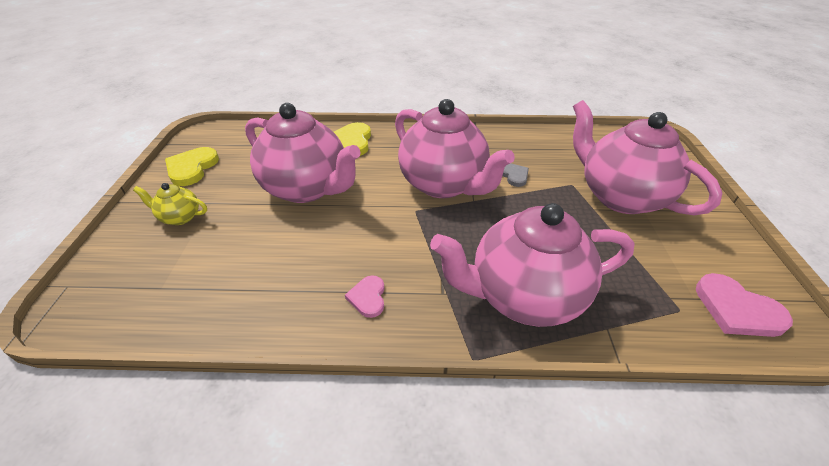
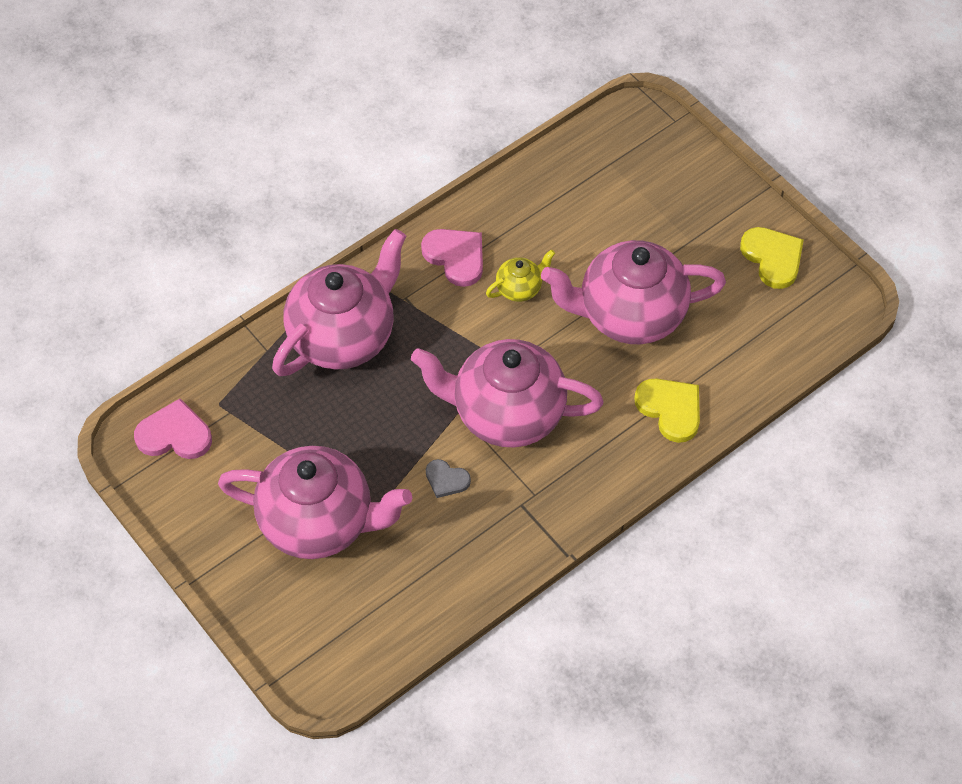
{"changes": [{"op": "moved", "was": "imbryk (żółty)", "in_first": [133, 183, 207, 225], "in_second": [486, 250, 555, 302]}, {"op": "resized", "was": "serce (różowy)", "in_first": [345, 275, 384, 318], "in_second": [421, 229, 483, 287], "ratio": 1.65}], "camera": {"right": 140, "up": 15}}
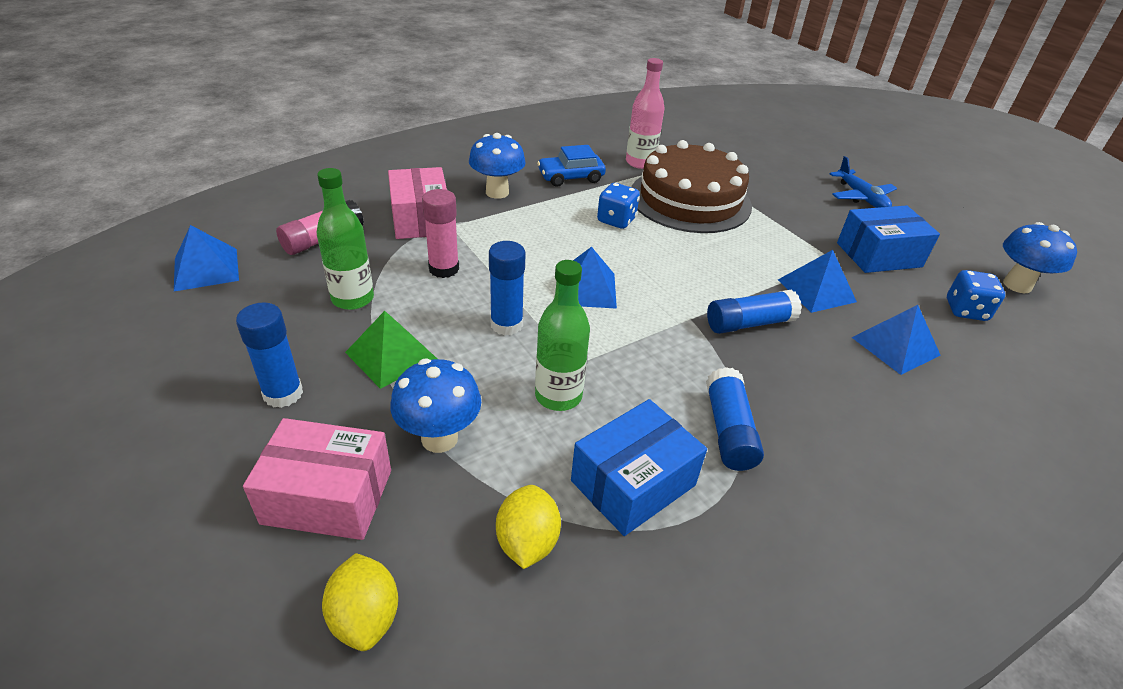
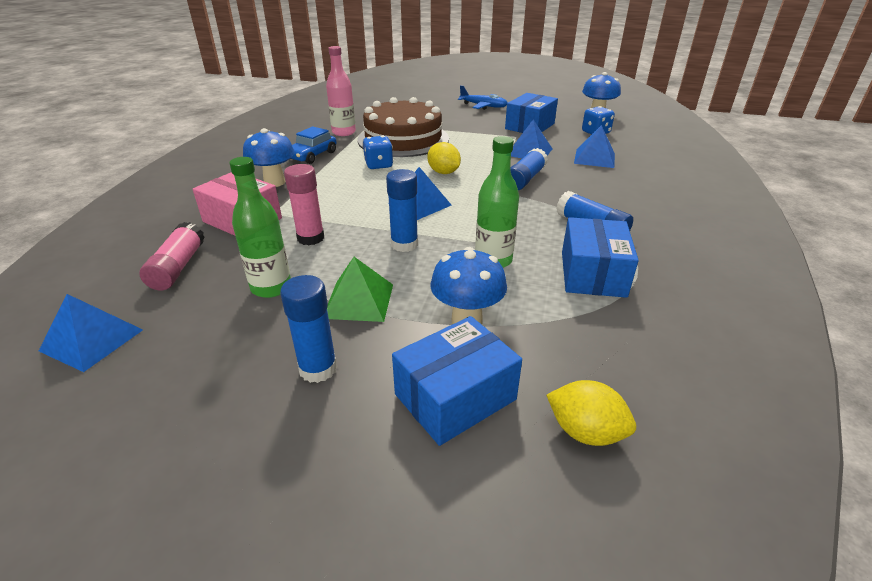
{"changes": [{"op": "recoloured", "was": "pudełko (różowy)", "now": "pudełko (niebieski)", "in_first": [243, 418, 391, 540], "in_second": [392, 316, 522, 446]}, {"op": "moved", "was": "cytryna (żółty)", "in_first": [496, 485, 561, 569], "in_second": [427, 142, 461, 174]}], "camera": {"right": -40, "up": -5}}
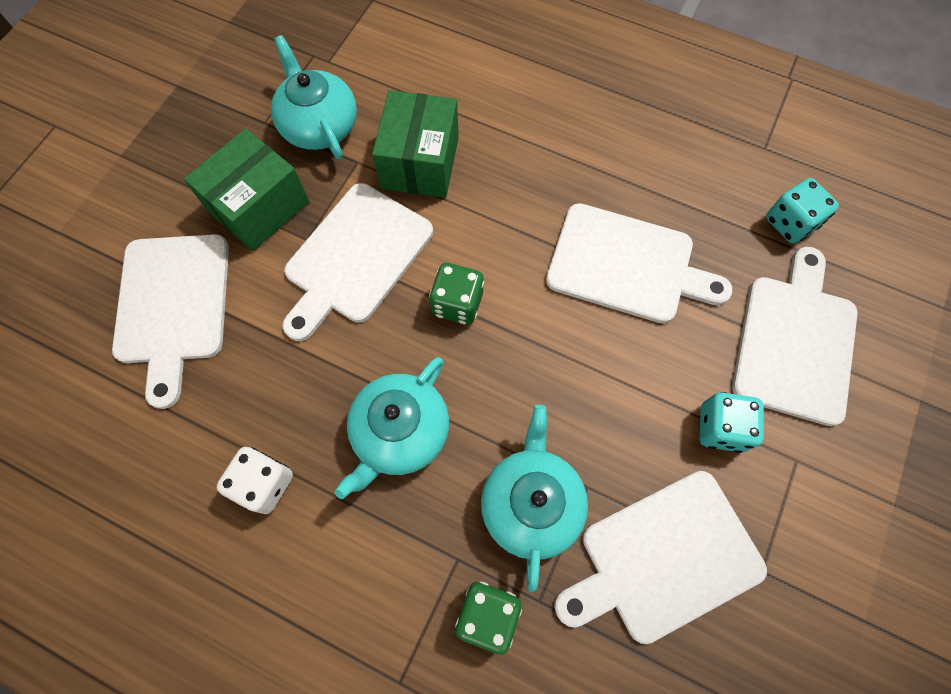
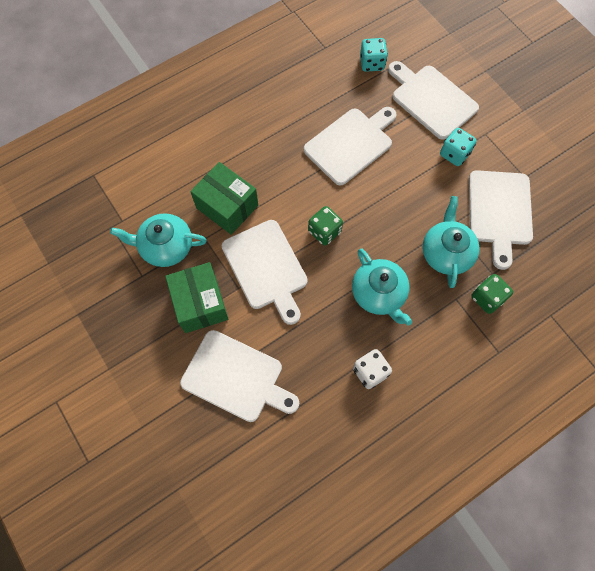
{"changes": [{"op": "turned", "was": "imbryk (turkusowy)", "in_first": [481, 405, 588, 592], "in_second": [422, 196, 480, 288], "clockwise": 60}], "camera": {"right": -60, "up": 0}}
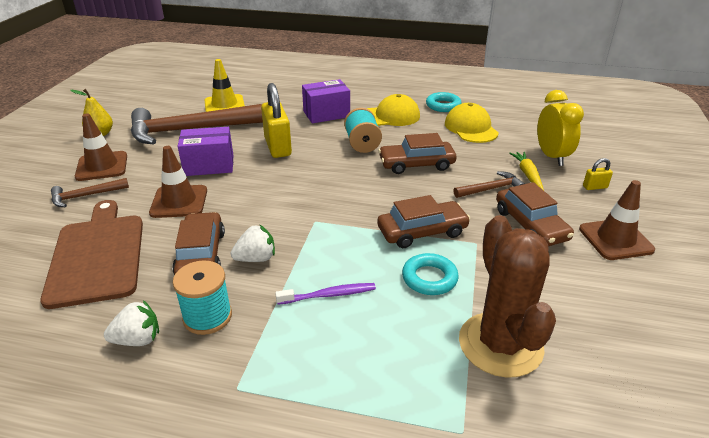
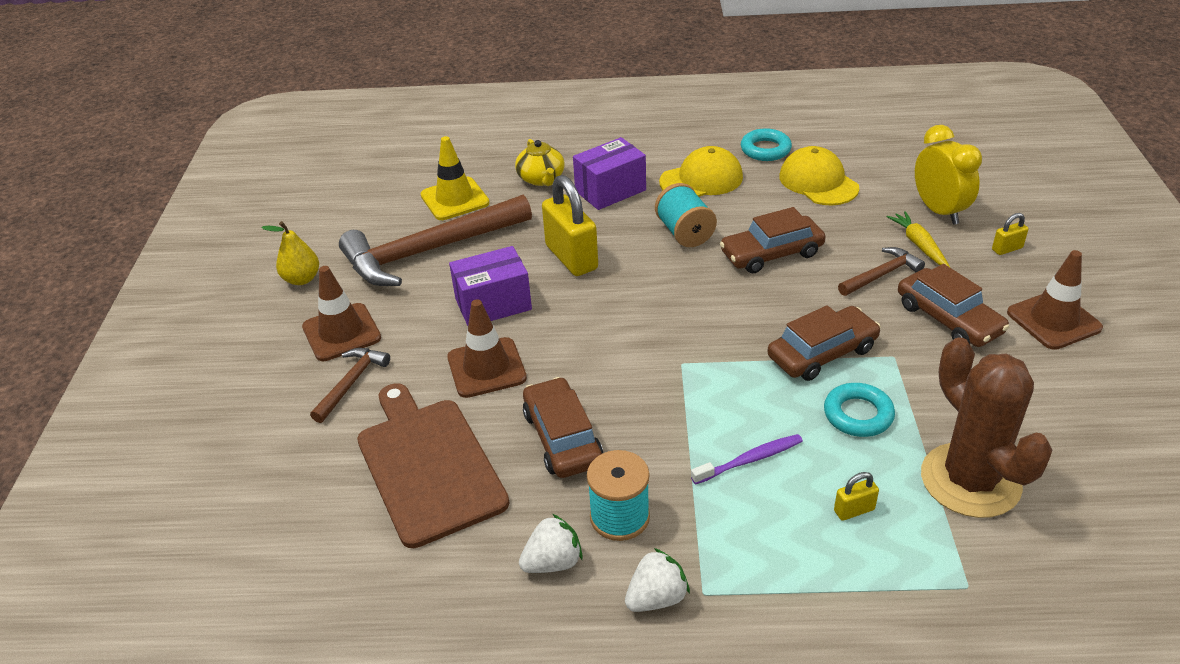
{"changes": [{"op": "turned", "was": "młotek (brązowy)", "in_first": [51, 178, 129, 207], "in_second": [310, 348, 390, 423], "clockwise": 150}, {"op": "moved", "was": "truskawka (biały)", "in_first": [231, 224, 275, 262], "in_second": [625, 548, 690, 612]}, {"op": "added", "now": "imbryk (żółty)", "in_second": [515, 139, 565, 186]}, {"op": "added", "now": "kłódka (żółty)", "in_second": [834, 472, 879, 521]}], "camera": {"right": -10, "up": 5}}
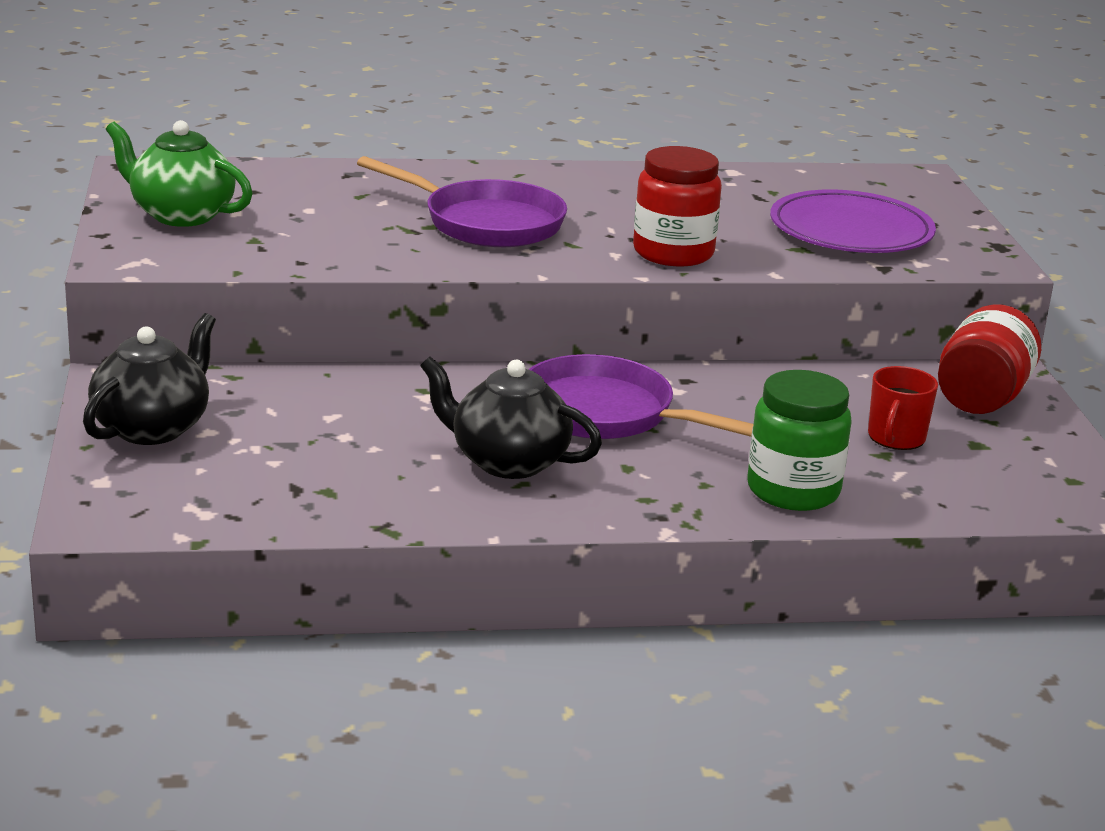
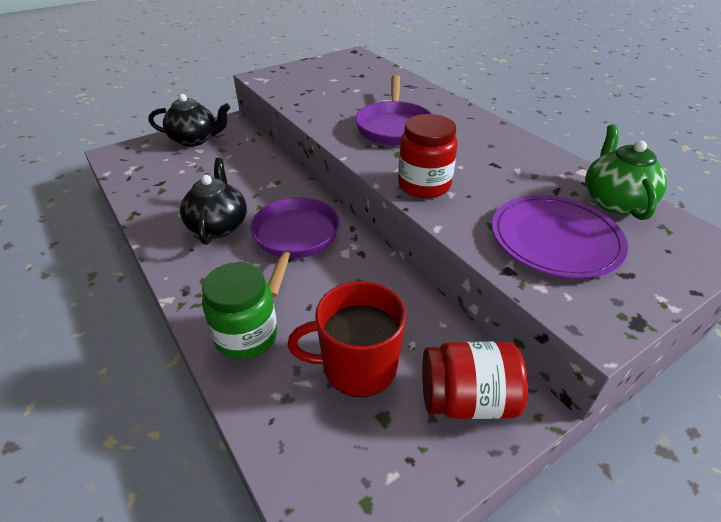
{"changes": [{"op": "moved", "was": "imbryk (zielony)", "in_first": [106, 120, 253, 227], "in_second": [585, 125, 667, 220]}, {"op": "resized", "was": "kubek (czerwony)", "in_first": [868, 366, 938, 450], "in_second": [288, 281, 406, 397], "ratio": 1.69}], "camera": {"right": 65, "up": 15}}
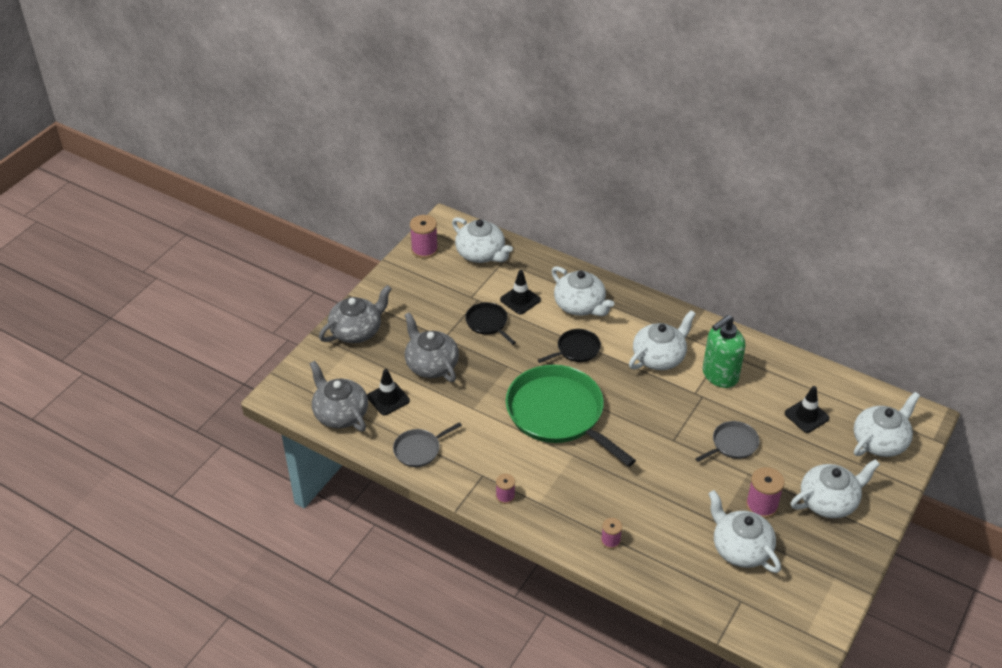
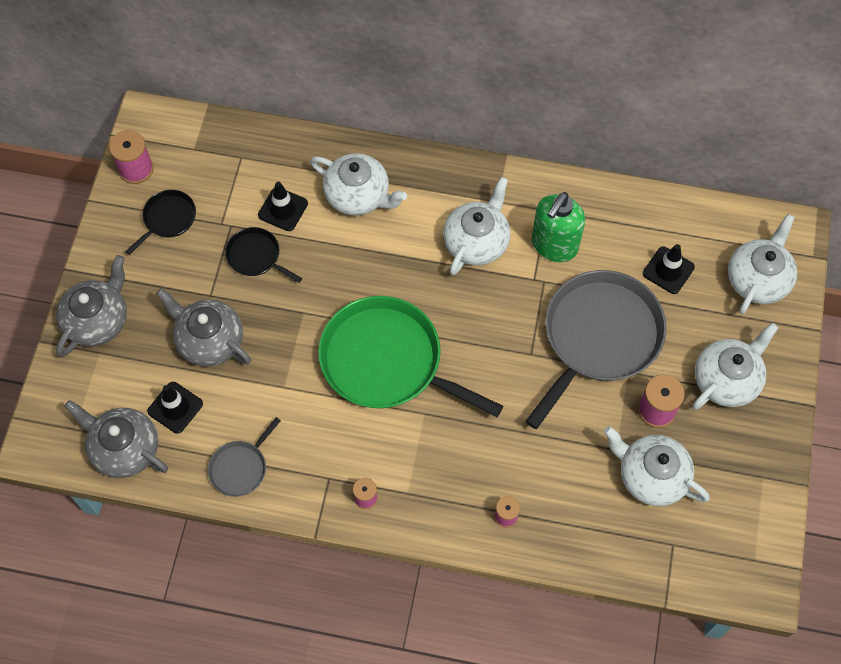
{"changes": [{"op": "removed", "was": "imbryk (biały)", "in_first": [452, 217, 513, 263]}, {"op": "moved", "was": "patelnia (czarny)", "in_first": [538, 329, 601, 363], "in_second": [125, 190, 196, 255]}, {"op": "resized", "was": "patelnia (szary)", "in_first": [695, 421, 760, 462], "in_second": [525, 270, 667, 429], "ratio": 2.16}], "camera": {"right": -20, "up": 20}}
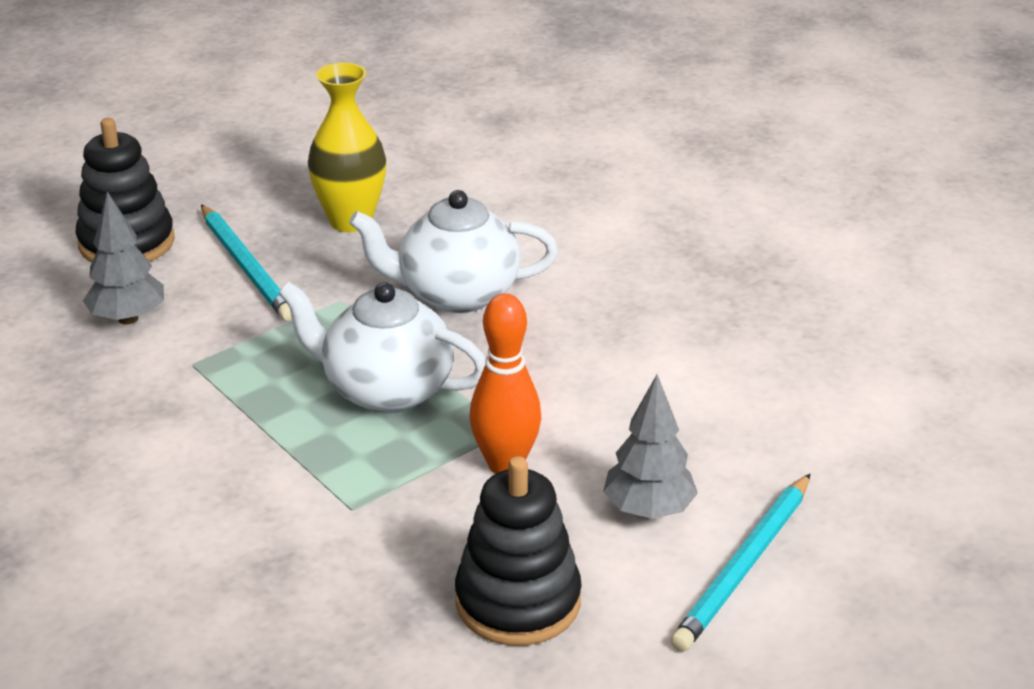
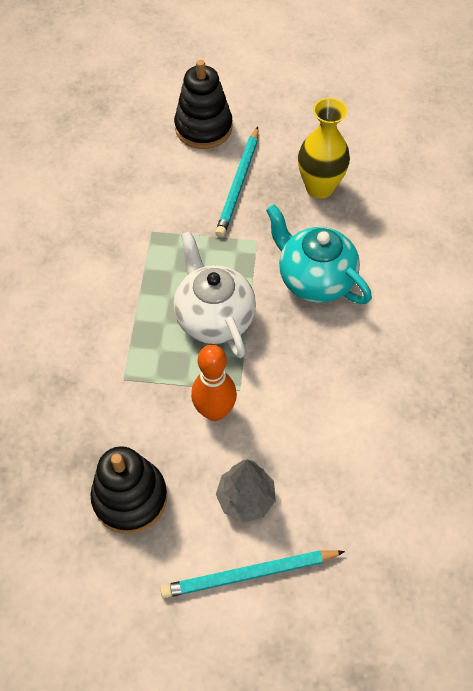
{"changes": [{"op": "recoloured", "was": "imbryk (biały)", "now": "imbryk (turkusowy)", "in_first": [349, 190, 558, 313], "in_second": [266, 204, 372, 304]}, {"op": "removed", "was": "drzewko (szary)", "in_first": [83, 191, 164, 324]}], "camera": {"right": 45, "up": 25}}
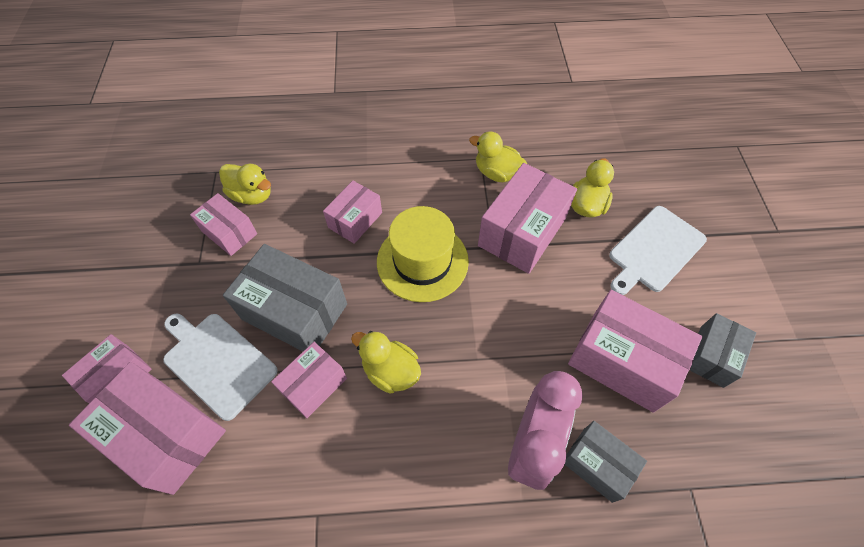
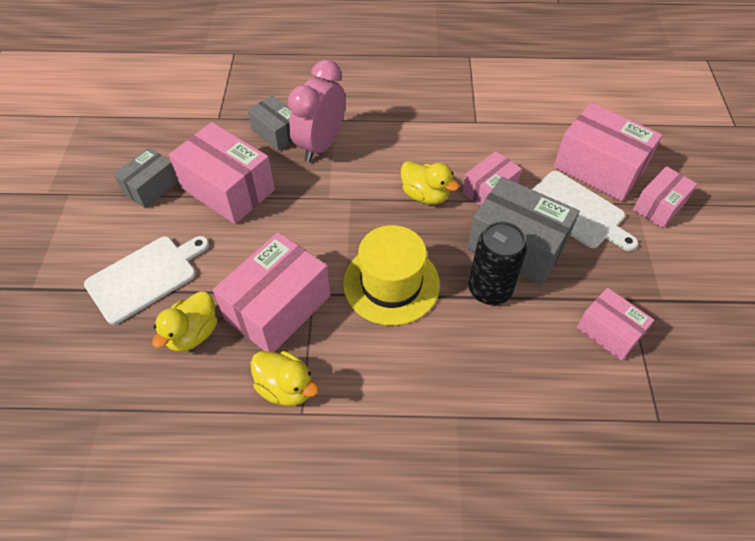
{"changes": [{"op": "removed", "was": "kaczka (żółty)", "in_first": [219, 164, 271, 205]}, {"op": "removed", "was": "pudełko (różowy)", "in_first": [323, 181, 382, 244]}, {"op": "added", "now": "puszka (czarny)", "in_second": [469, 221, 527, 305]}], "camera": {"right": -175, "up": -5}}
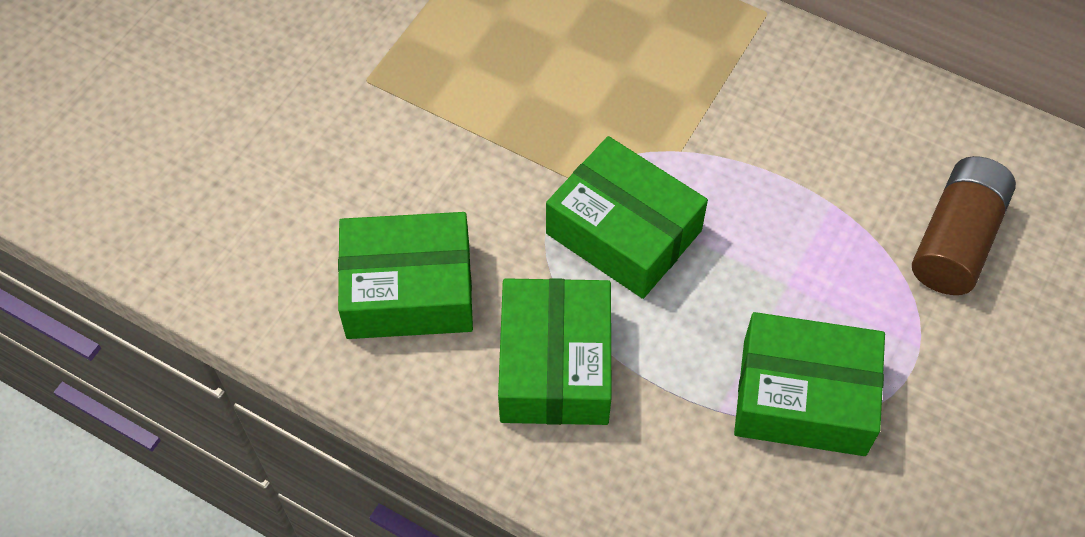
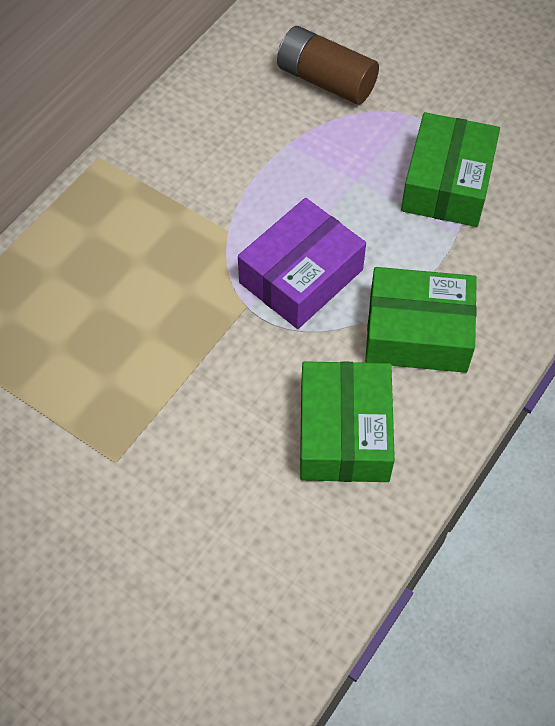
{"changes": [{"op": "recoloured", "was": "pudełko (zielony)", "now": "pudełko (fioletowy)", "in_first": [546, 136, 708, 299], "in_second": [238, 198, 366, 329]}], "camera": {"right": -85, "up": 0}}
